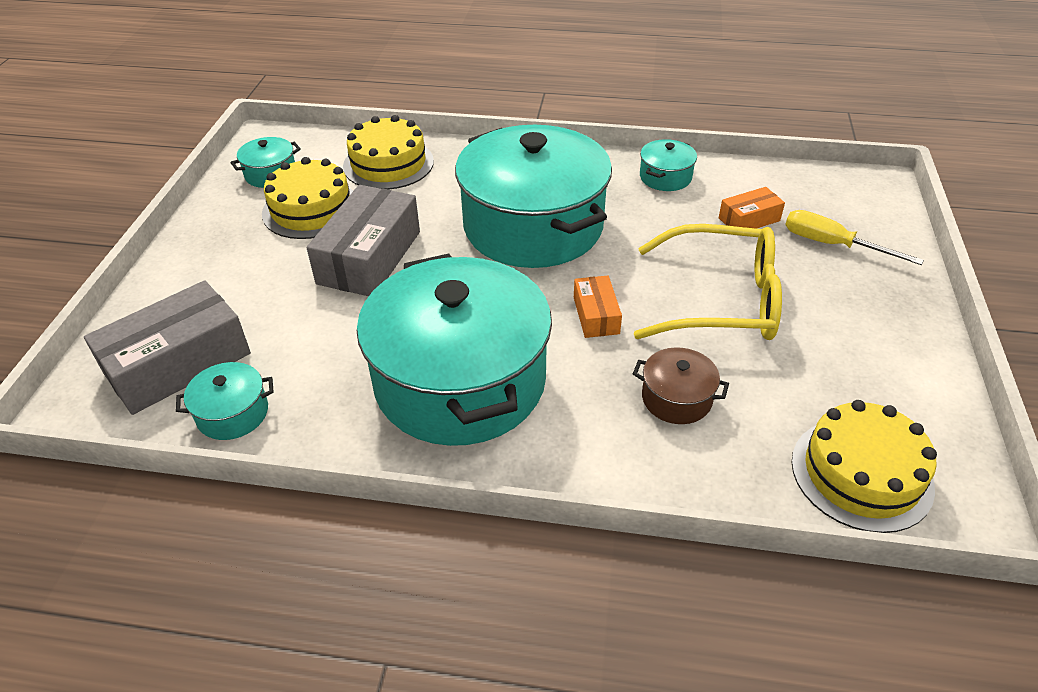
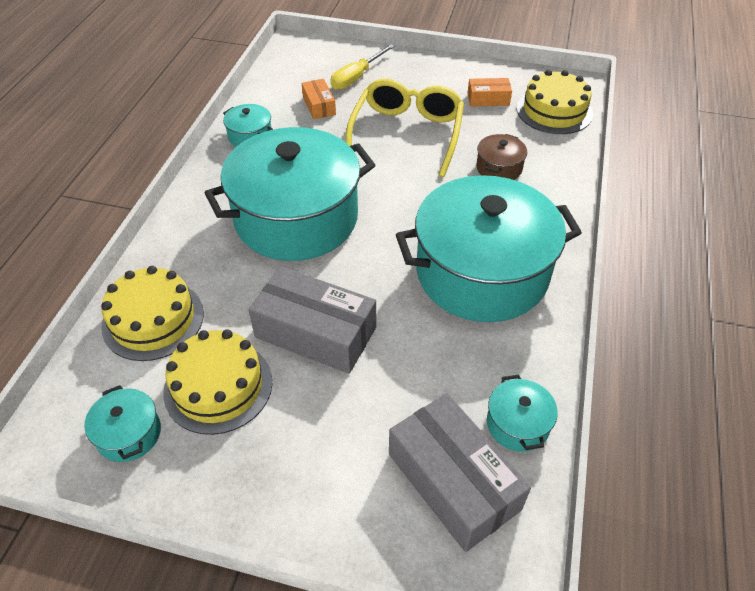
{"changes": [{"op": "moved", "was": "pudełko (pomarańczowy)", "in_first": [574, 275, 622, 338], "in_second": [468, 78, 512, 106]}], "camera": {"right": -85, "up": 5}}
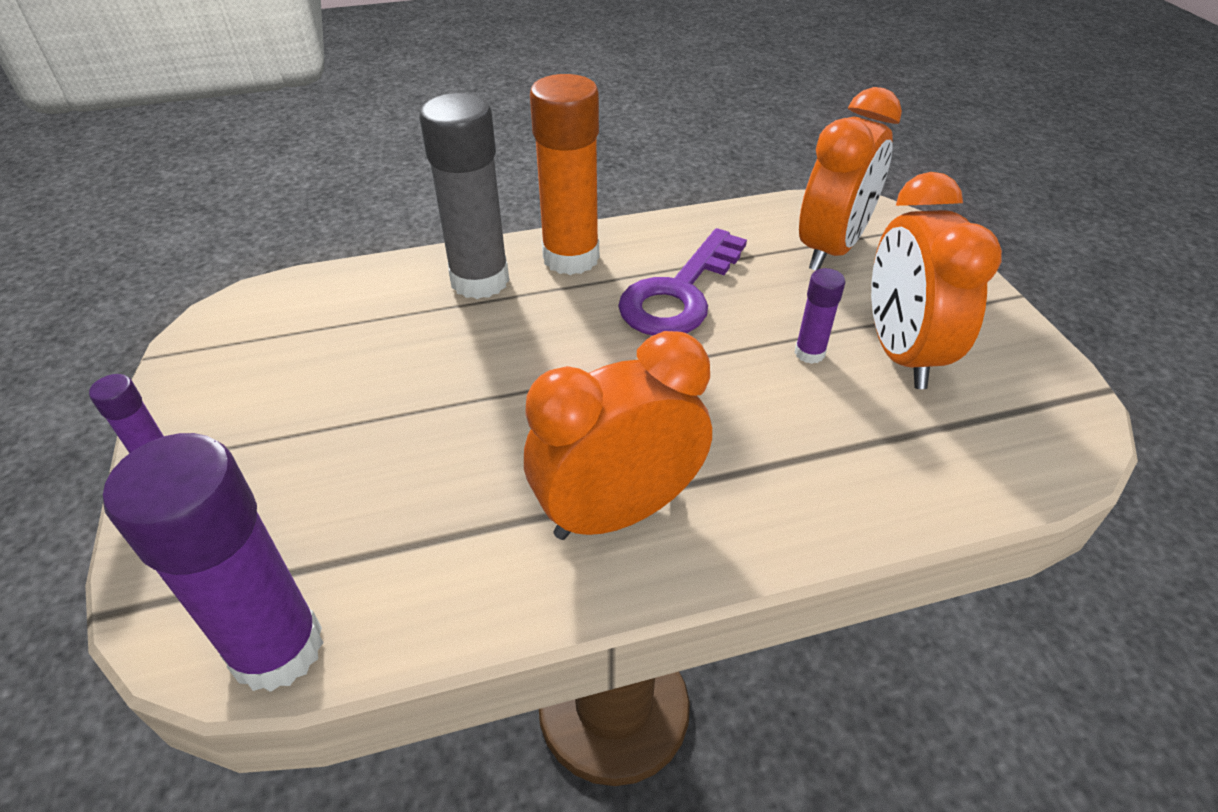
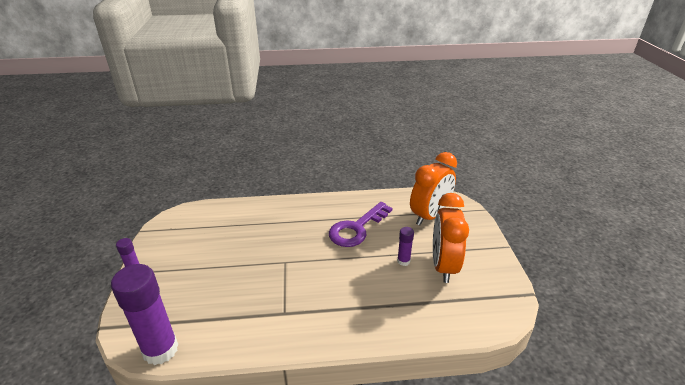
{"changes": [{"op": "removed", "was": "klej w sztyfcie (pomarańczowy)", "in_first": [530, 74, 599, 275]}, {"op": "removed", "was": "klej w sztyfcie (szary)", "in_first": [419, 93, 509, 299]}, {"op": "removed", "was": "budzik (pomarańczowy)", "in_first": [524, 331, 712, 540]}], "camera": {"right": 10, "up": -10}}
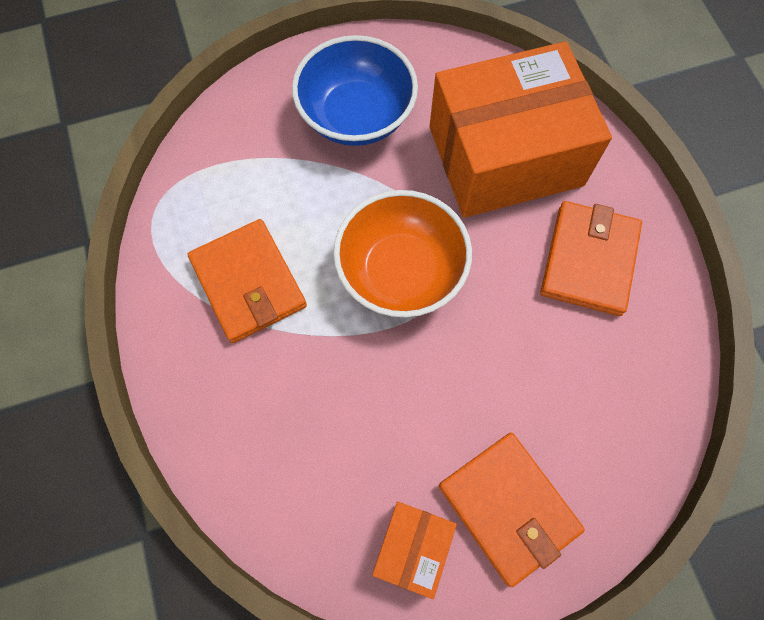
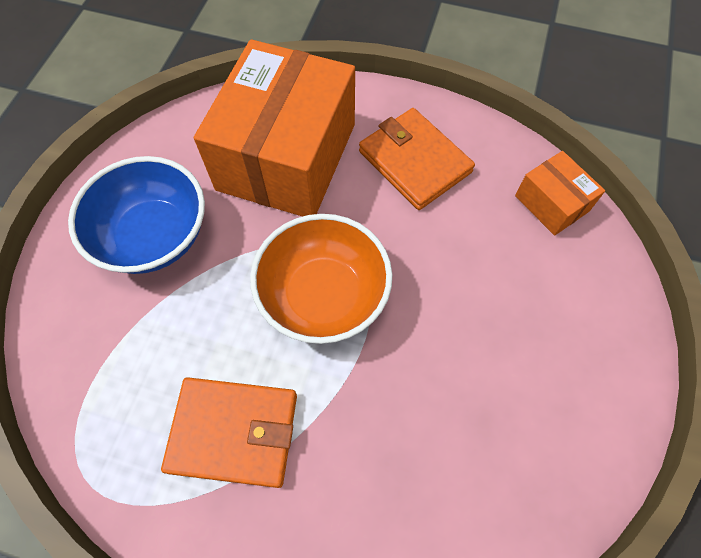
{"changes": [{"op": "removed", "was": "portfel (pomarańczowy)", "in_first": [439, 433, 585, 587]}, {"op": "moved", "was": "pudełko (pomarańczowy)", "in_first": [372, 502, 457, 599], "in_second": [515, 151, 605, 236]}], "camera": {"right": -55, "up": -5}}
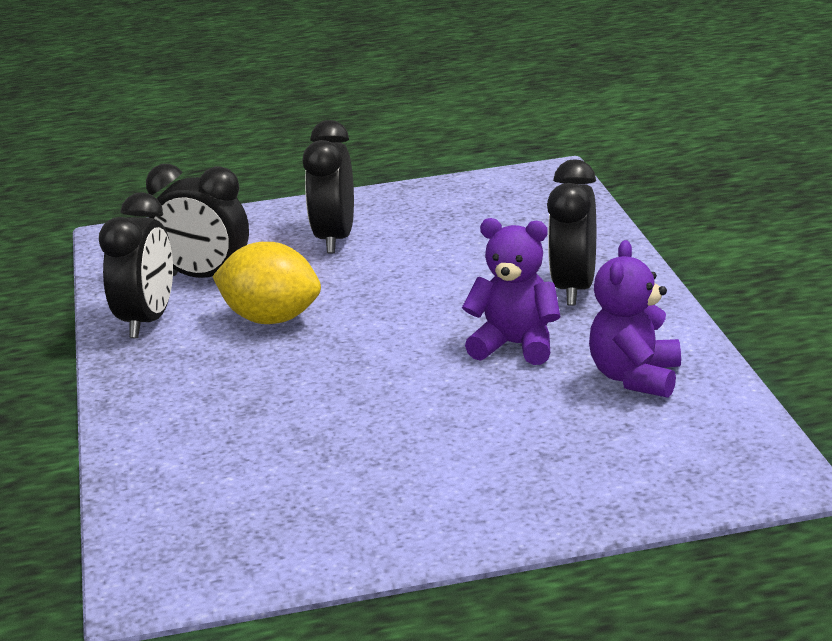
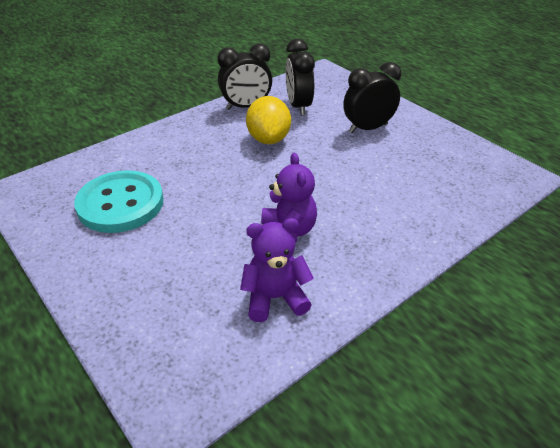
{"changes": [{"op": "removed", "was": "budzik (czarny)", "in_first": [547, 159, 596, 306]}, {"op": "added", "now": "guzik (turkusowy)", "in_second": [74, 170, 163, 233]}], "camera": {"right": 60, "up": 15}}
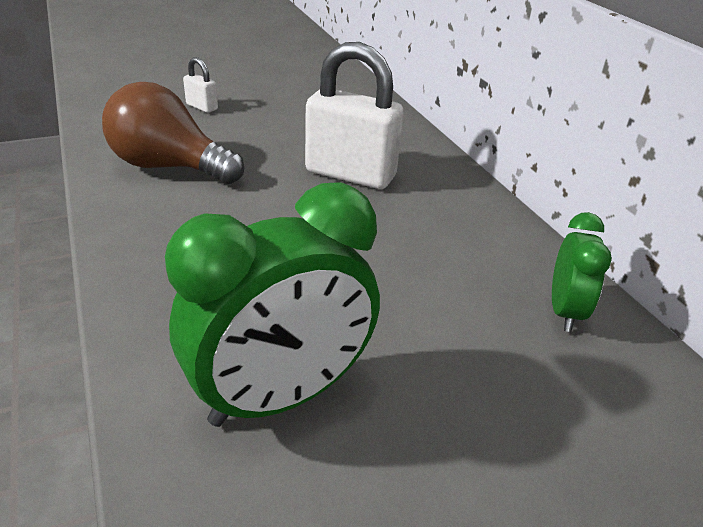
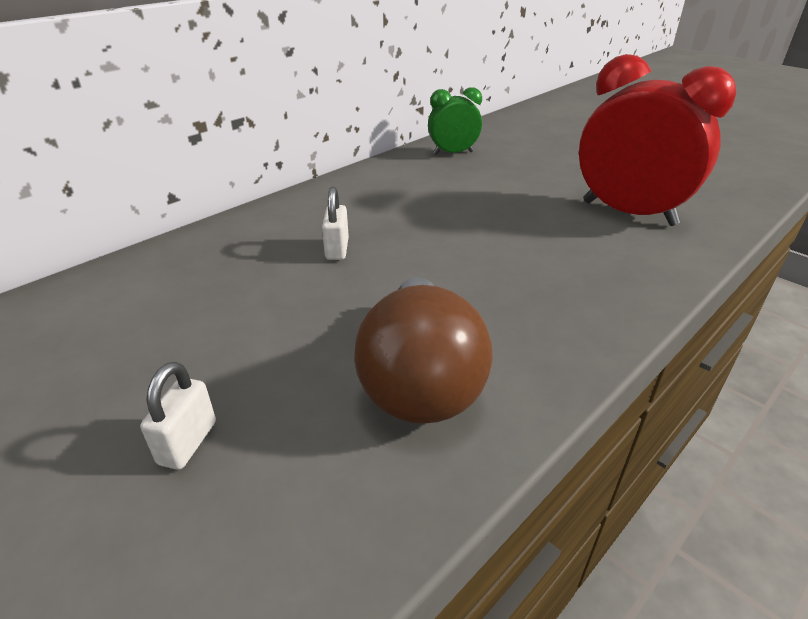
{"changes": [{"op": "resized", "was": "kłódka (biały)", "in_first": [305, 42, 404, 189], "in_second": [322, 187, 349, 260], "ratio": 0.45}, {"op": "recoloured", "was": "budzik (zielony)", "now": "budzik (czerwony)", "in_first": [165, 182, 380, 427], "in_second": [579, 54, 736, 226]}], "camera": {"right": -110, "up": 0}}
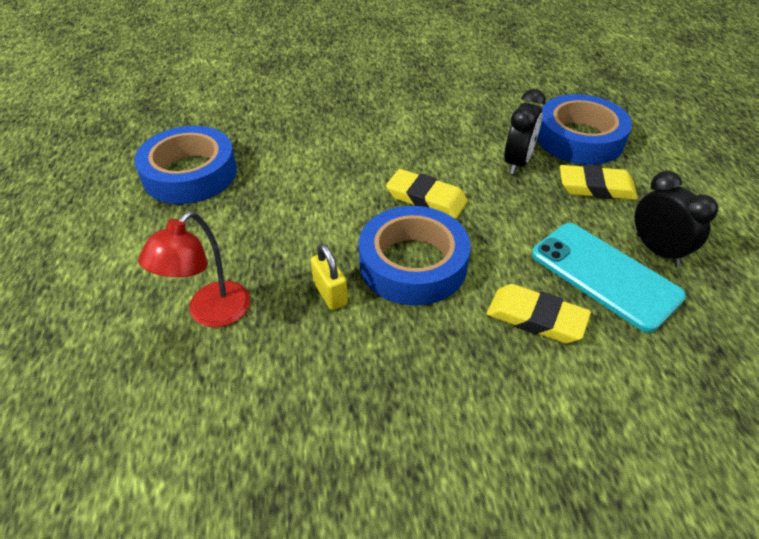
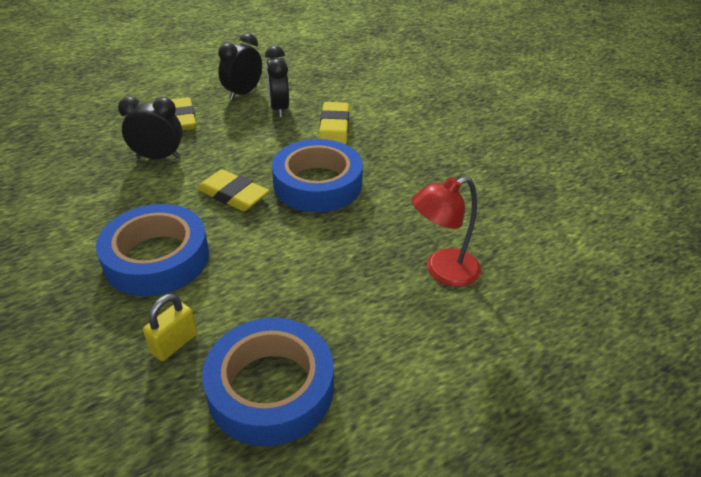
{"changes": [{"op": "moved", "was": "taśma klejąca (niebieski)", "in_first": [537, 94, 632, 165], "in_second": [96, 204, 209, 296]}, {"op": "turned", "was": "gumka do mazania (żółty)", "in_first": [386, 169, 468, 219], "in_second": [197, 169, 269, 211], "clockwise": -60}, {"op": "turned", "was": "lampka (czerwony)", "in_first": [138, 211, 250, 328], "in_second": [412, 177, 481, 287], "clockwise": 150}, {"op": "replaced", "was": "telefon (turkusowy)", "now": "budzik (czarny)", "in_first": [532, 223, 686, 333], "in_second": [265, 46, 289, 118]}, {"op": "moved", "was": "kłódka (żółty)", "in_first": [311, 244, 348, 310], "in_second": [143, 294, 197, 361]}], "camera": {"right": -115, "up": -5}}
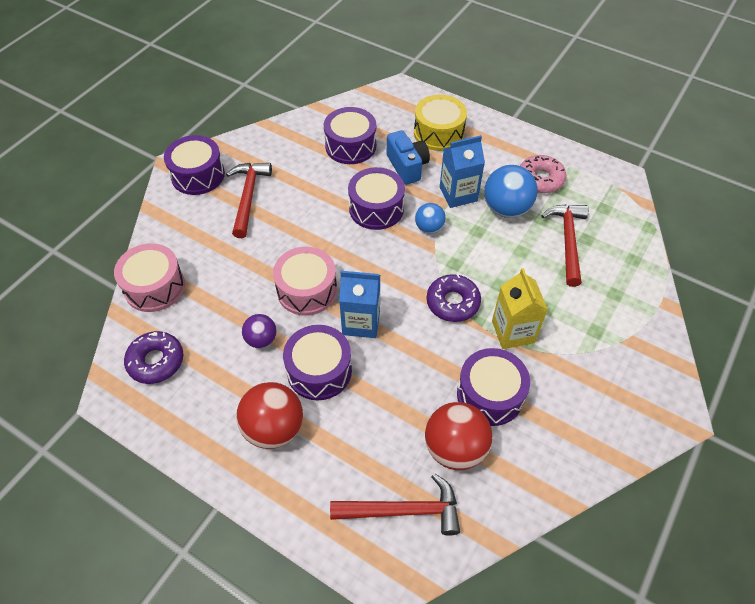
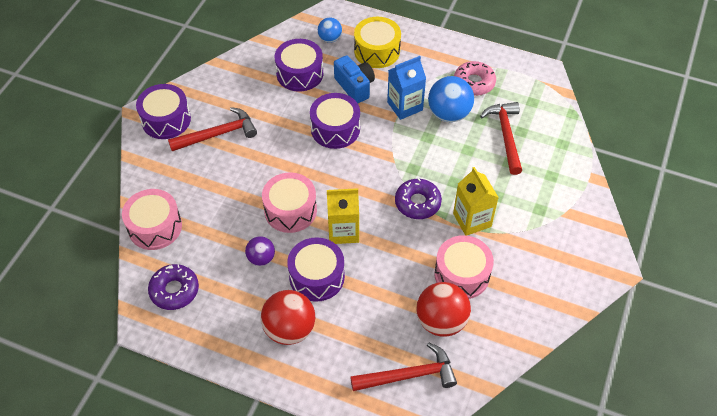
{"changes": [{"op": "turned", "was": "młotek (czerwony)", "in_first": [226, 163, 272, 238], "in_second": [168, 107, 257, 151], "clockwise": 75}, {"op": "moved", "was": "piłka (niebieski)", "in_first": [415, 203, 446, 234], "in_second": [318, 18, 342, 43]}, {"op": "recoloured", "was": "karton mleka (niebieski)", "now": "karton mleka (żółty)", "in_first": [339, 271, 380, 338], "in_second": [327, 188, 359, 244]}, {"op": "recoloured", "was": "bęben (fioletowy)", "now": "bęben (różowy)", "in_first": [457, 348, 530, 426], "in_second": [434, 235, 494, 299]}], "camera": {"right": -10, "up": 0}}
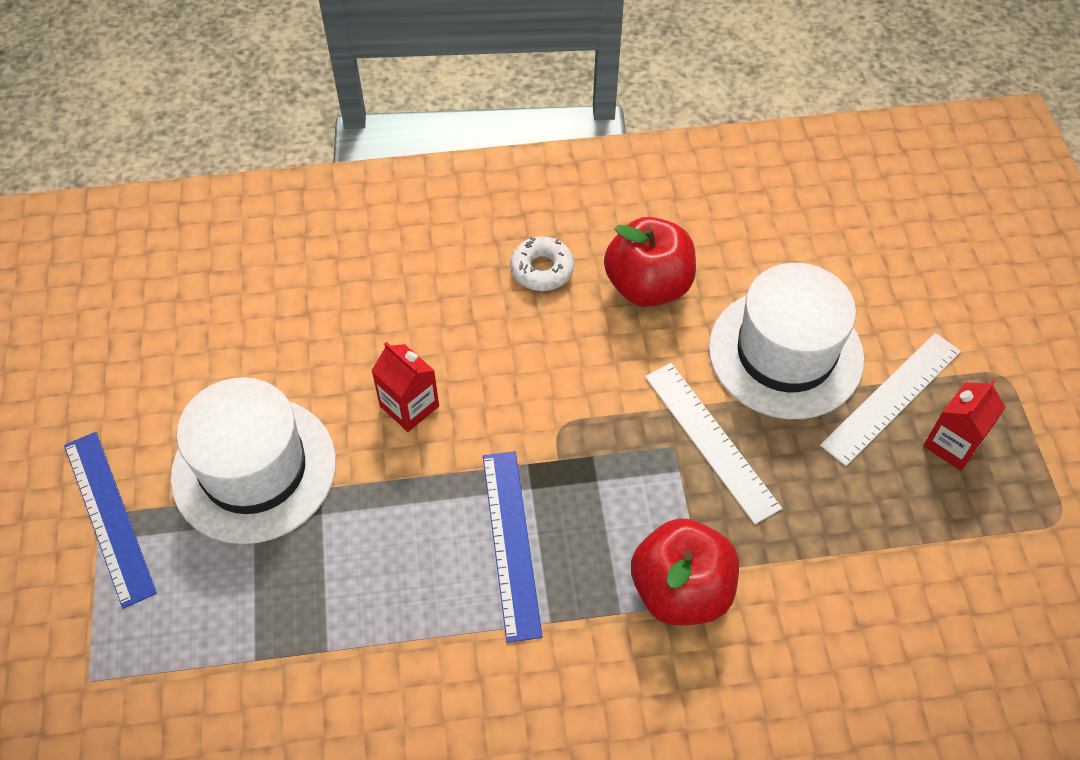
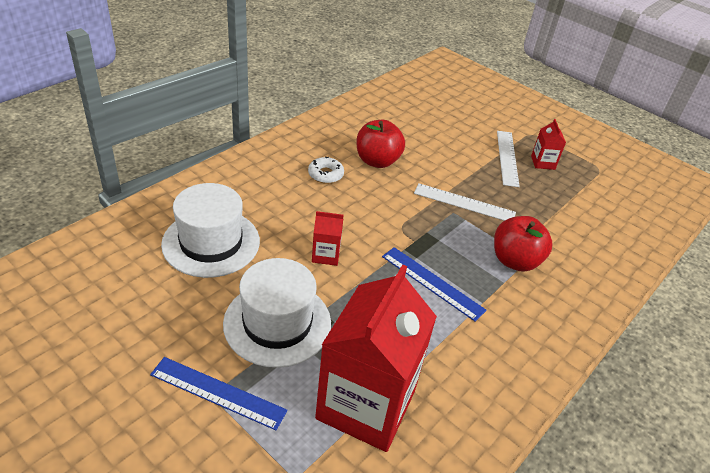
{"changes": [{"op": "moved", "was": "kapelusz (biały)", "in_first": [709, 263, 864, 419], "in_second": [161, 183, 260, 278]}, {"op": "added", "now": "karton mleka (czerwony)", "in_second": [315, 264, 437, 452]}], "camera": {"right": -45, "up": -15}}
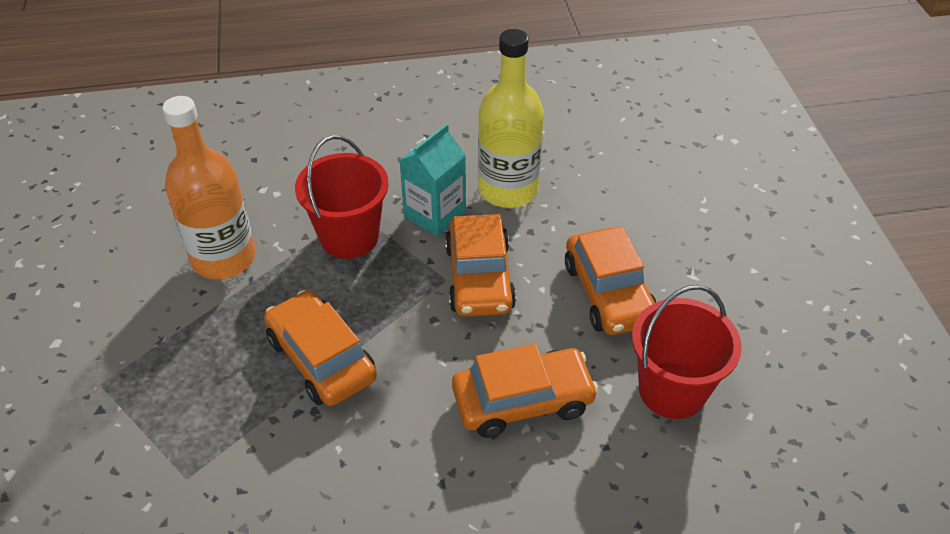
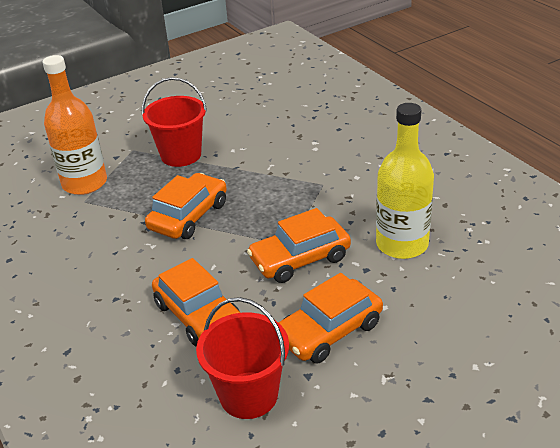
{"changes": [{"op": "moved", "was": "butelka (pomarańczowy)", "in_first": [162, 96, 256, 279], "in_second": [43, 55, 107, 195]}, {"op": "removed", "was": "karton mleka (turkusowy)", "in_first": [399, 124, 466, 237]}, {"op": "moved", "was": "wiadro (czerwony)", "in_first": [295, 135, 389, 259], "in_second": [142, 77, 207, 167]}], "camera": {"right": 70, "up": -10}}
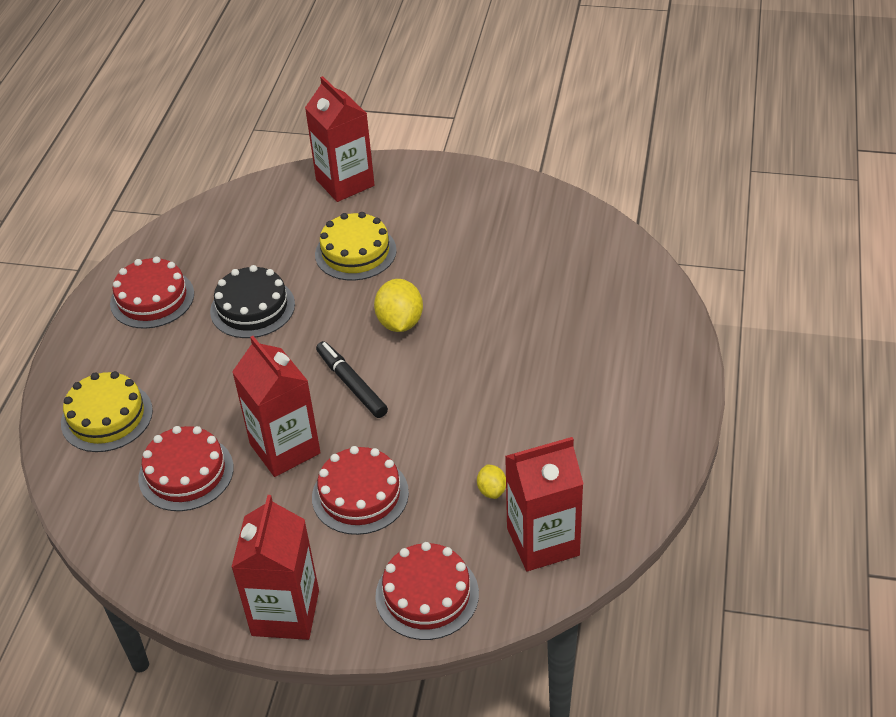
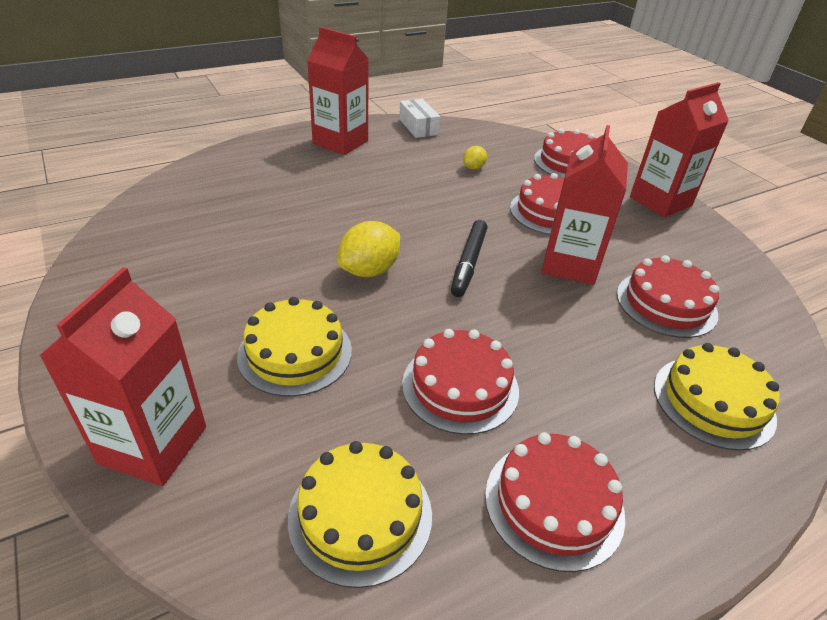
{"changes": [{"op": "recoloured", "was": "tort (czarny)", "now": "tort (czerwony)", "in_first": [210, 265, 295, 338], "in_second": [402, 329, 519, 435]}, {"op": "moved", "was": "karton mleka (czerwony)", "in_first": [505, 437, 583, 571], "in_second": [307, 27, 369, 155]}, {"op": "added", "now": "pudełko (biały)", "in_second": [399, 99, 440, 138]}, {"op": "added", "now": "tort (żółty)", "in_second": [288, 441, 432, 588]}], "camera": {"right": -135, "up": -5}}
